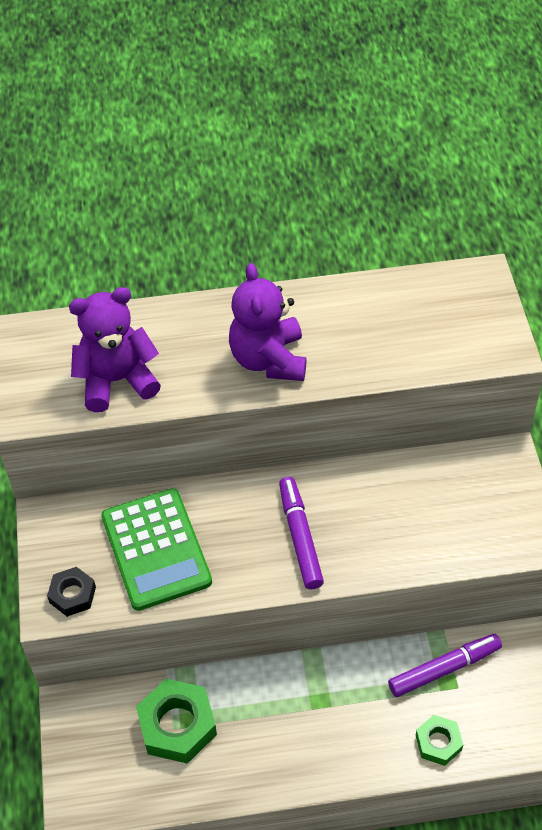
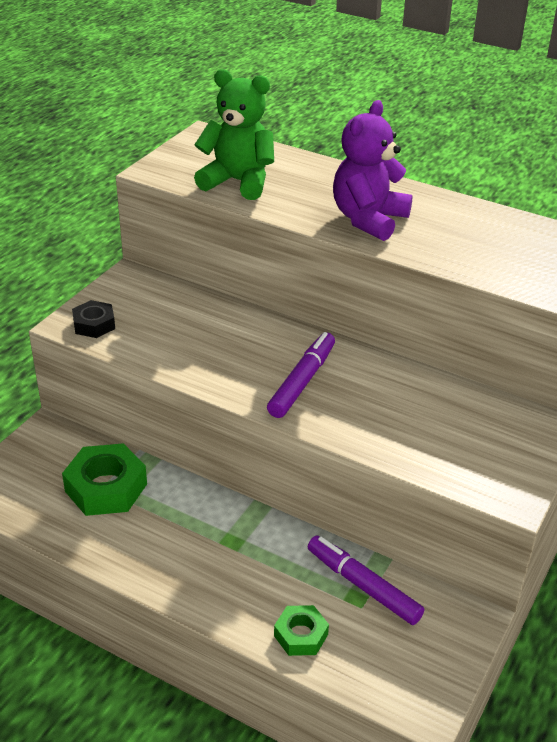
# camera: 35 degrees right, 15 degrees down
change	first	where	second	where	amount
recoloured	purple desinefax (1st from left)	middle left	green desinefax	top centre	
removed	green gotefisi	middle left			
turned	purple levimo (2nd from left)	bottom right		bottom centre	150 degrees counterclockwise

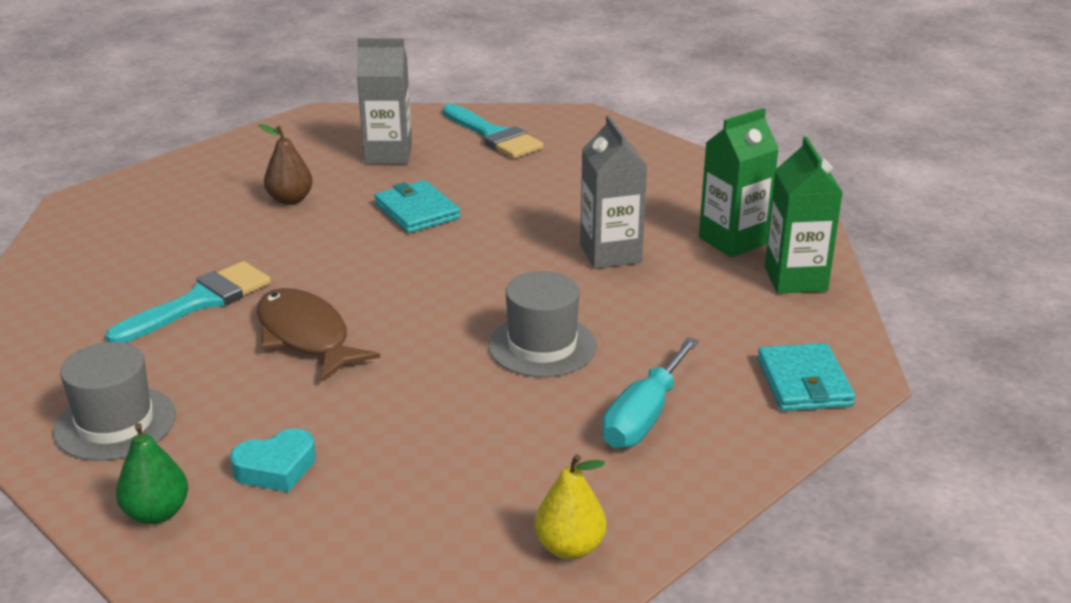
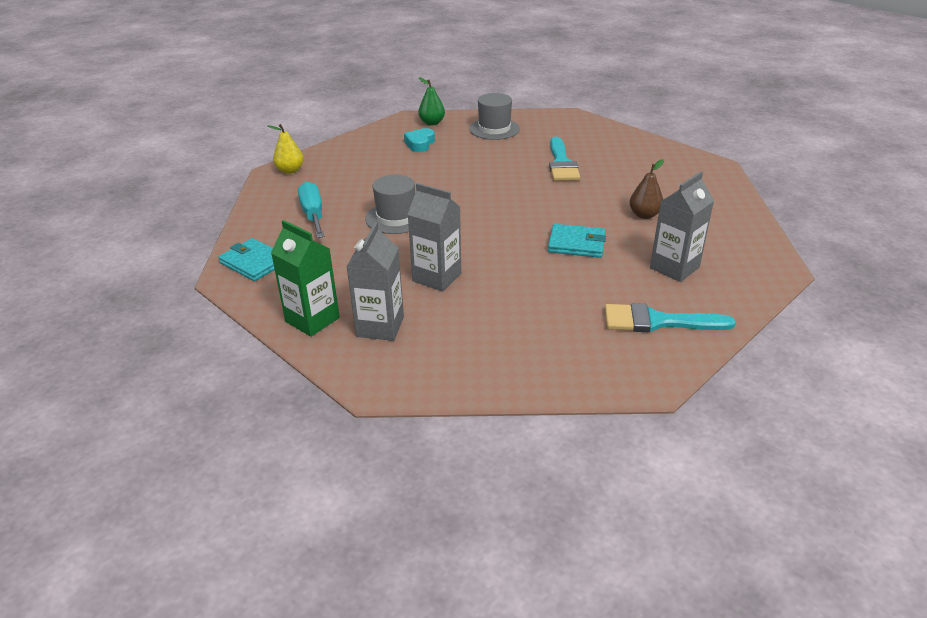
# camera: 135 degrees right, 5 degrees up
change	first	where	second	where	amount
removed	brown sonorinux	middle left			
recoloured	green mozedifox (1st from left)	top right	grey mozedifox (1st from left)	centre	

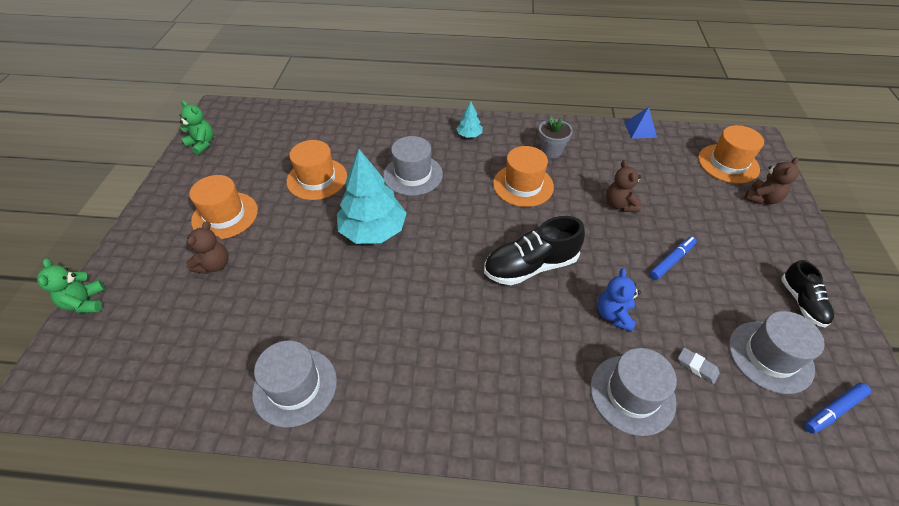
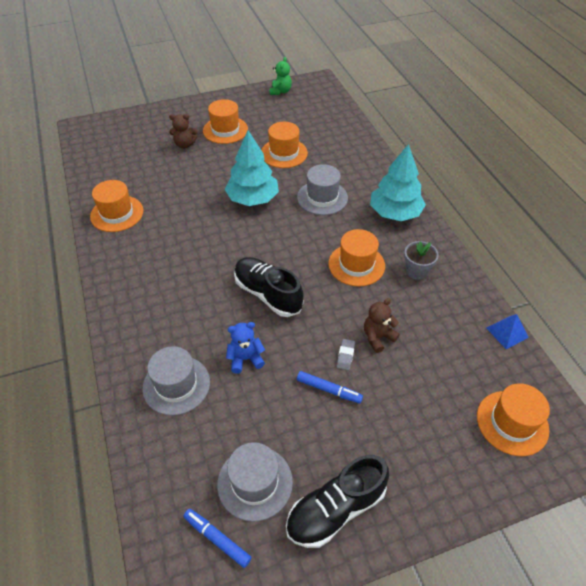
# camera: 65 degrees right, 0 degrees up
change	first	where	second	where	amount
removed	green desinefax (1st from left)	middle left			
recoloured	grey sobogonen (1st from left)	bottom left	orange sobogonen (1st from left)	middle left	
resized	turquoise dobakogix (2nd from left)	top centre		top right	x2.17
moved	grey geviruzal	bottom right		centre	
removed	brown desinefax (3rd from left)	middle right			
resized	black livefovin (2nd from left)	middle right		bottom centre	x1.64

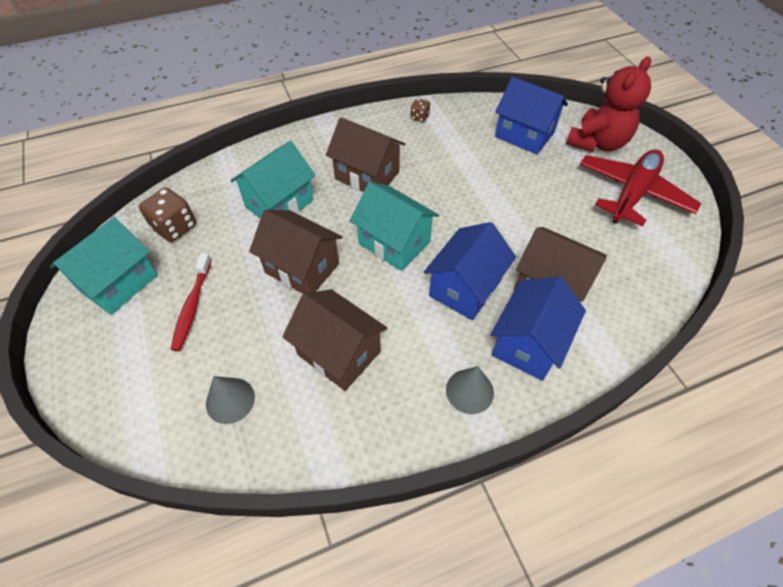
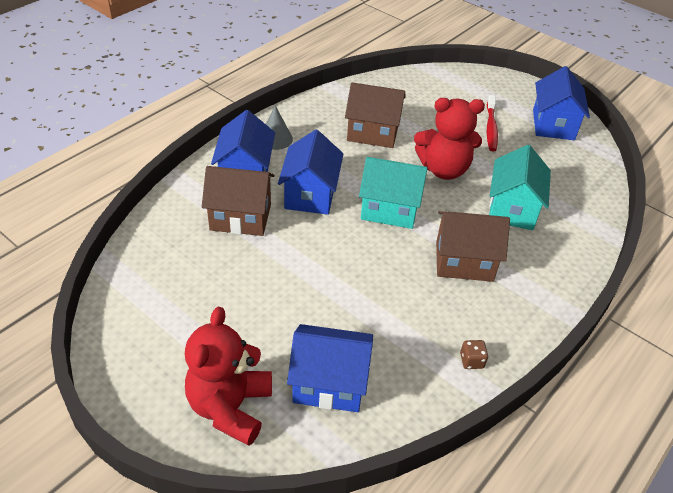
# camera: 150 degrees right, 10 degrees down
change	first	where	second	where	amount
recoloured	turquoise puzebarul (1st from left)	middle left	blue puzebarul (4th from left)	top right	
removed	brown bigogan (1st from left)	middle left			
turned	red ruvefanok	middle left		top right	150 degrees counterclockwise
removed	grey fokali (1st from left)	bottom left			
replaced	brown puzebarul (1st from left)	centre	red desinefax (2nd from left)	top right	
removed	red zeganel	top right			

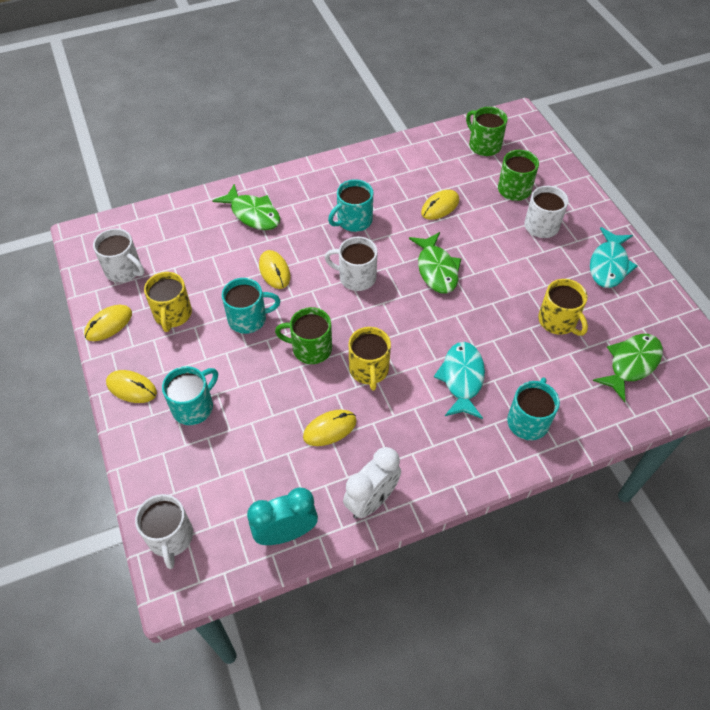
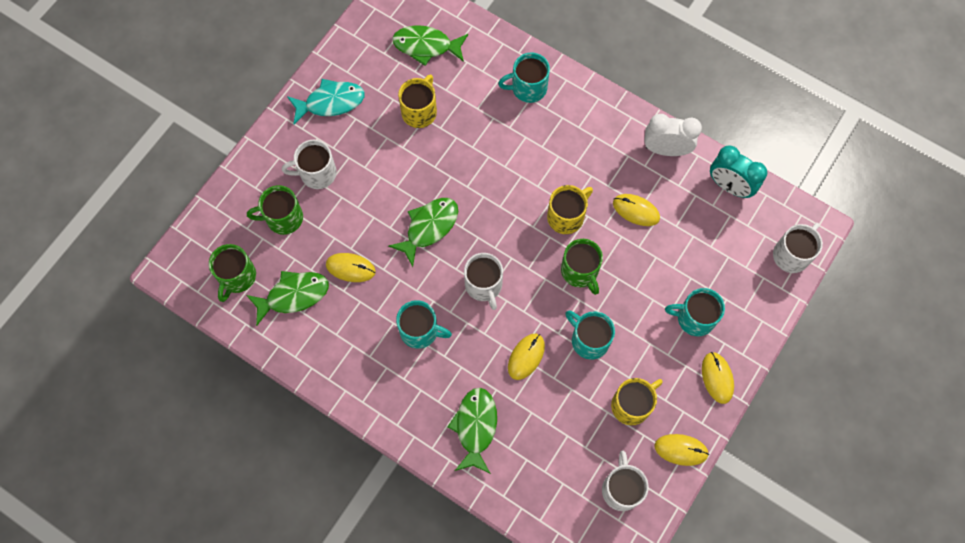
# camera: 125 degrees left, 15 degrees up
change	first	where	second	where	amount
removed	turquoise sonorinux (1st from left)	centre			
added			green sonorinux (1st from left)	middle left	

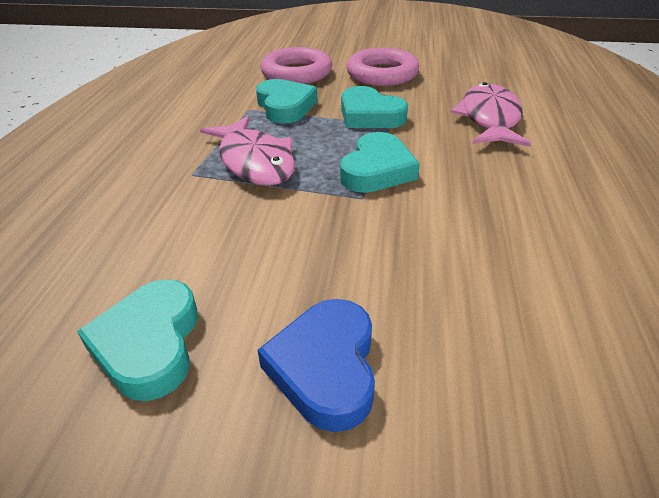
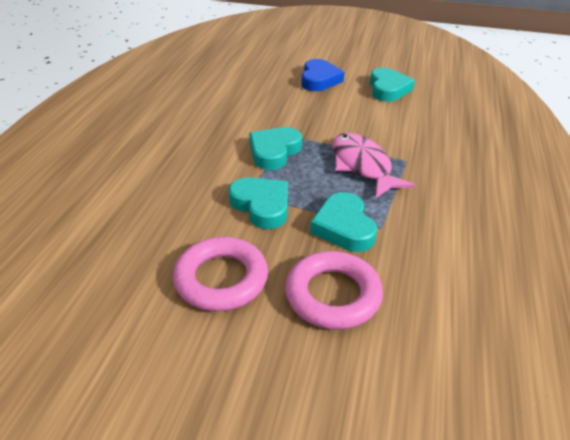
# camera: 175 degrees left, 0 degrees up
change	first	where	second	where	amount
removed	pink sonorinux (2nd from left)	top right			

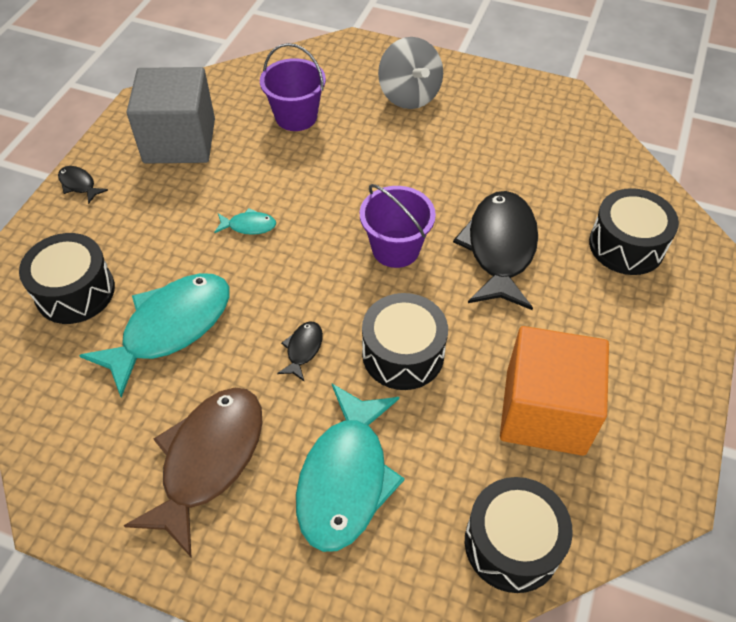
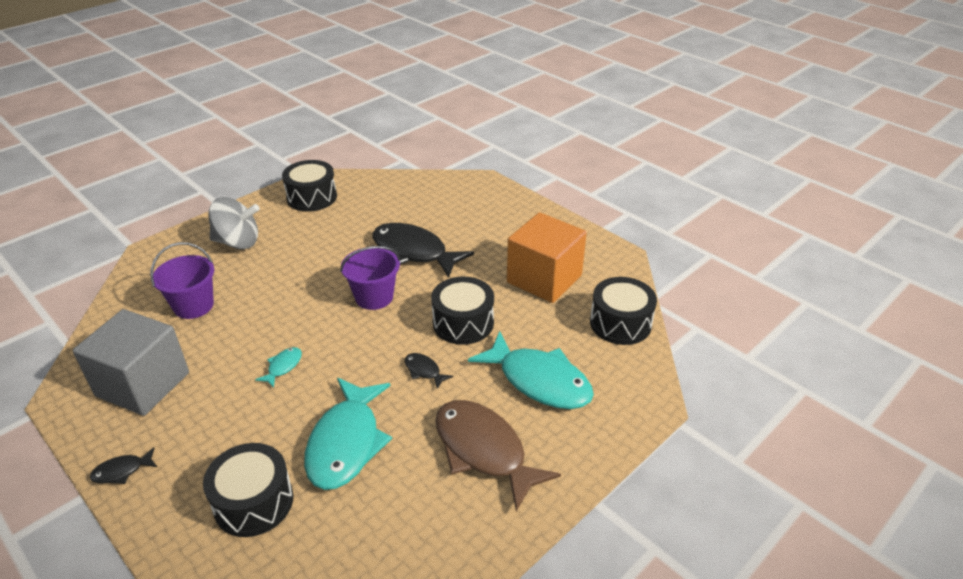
# camera: 65 degrees left, 15 degrees down
change	first	where	second	where	amount
turned	turquoise sonorinux (1st from left in the first image)	middle left	turquoise sonorinux (2nd from left)	bottom centre	150 degrees counterclockwise
moved	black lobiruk (4th from left in the first image)	middle right	black lobiruk (2nd from left)	top left	

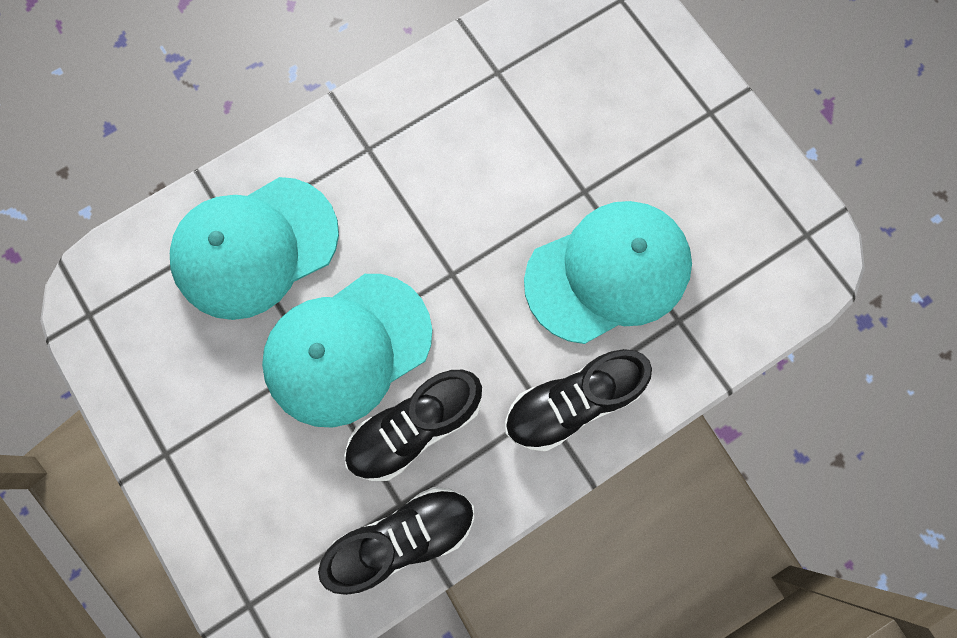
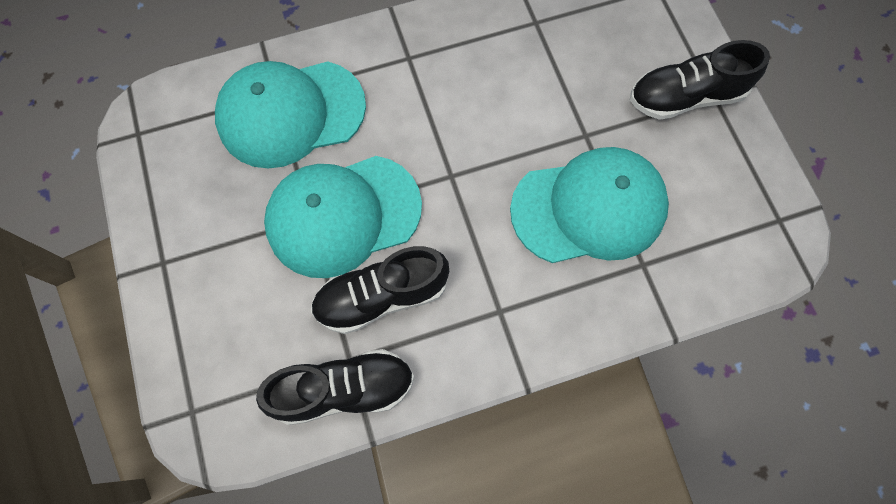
# camera: 15 degrees right, 5 degrees down
change	first	where	second	where	amount
moved	black livefovin (3rd from left)	centre		top right	

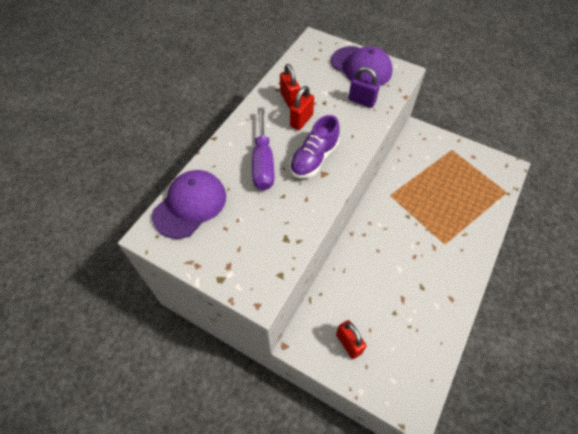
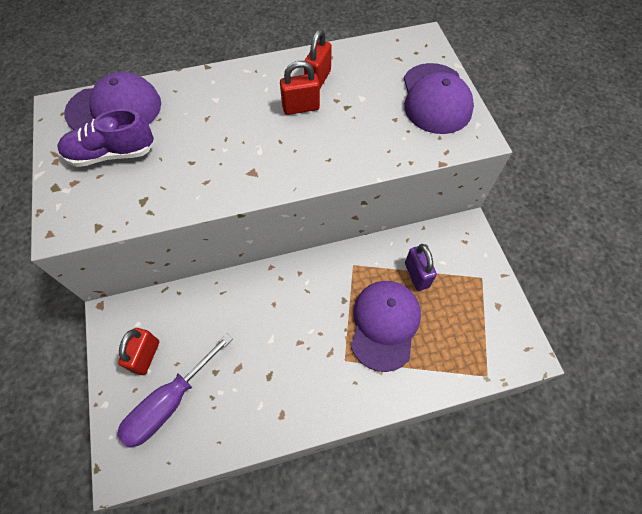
# camera: 45 degrees right, 5 degrees up
change	first	where	second	where	amount
moved	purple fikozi	centre		bottom left	
moved	purple livefovin	centre		top left	
moved	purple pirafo	top centre		centre	
added			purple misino (2nd from left)	centre	

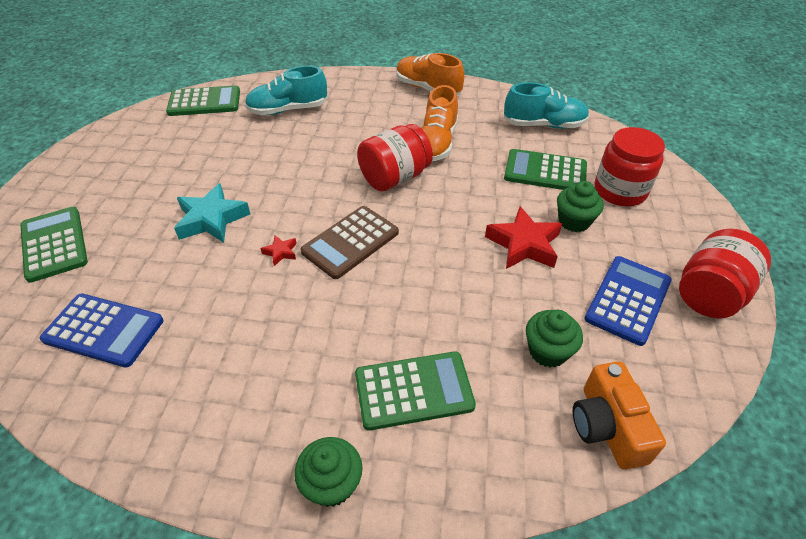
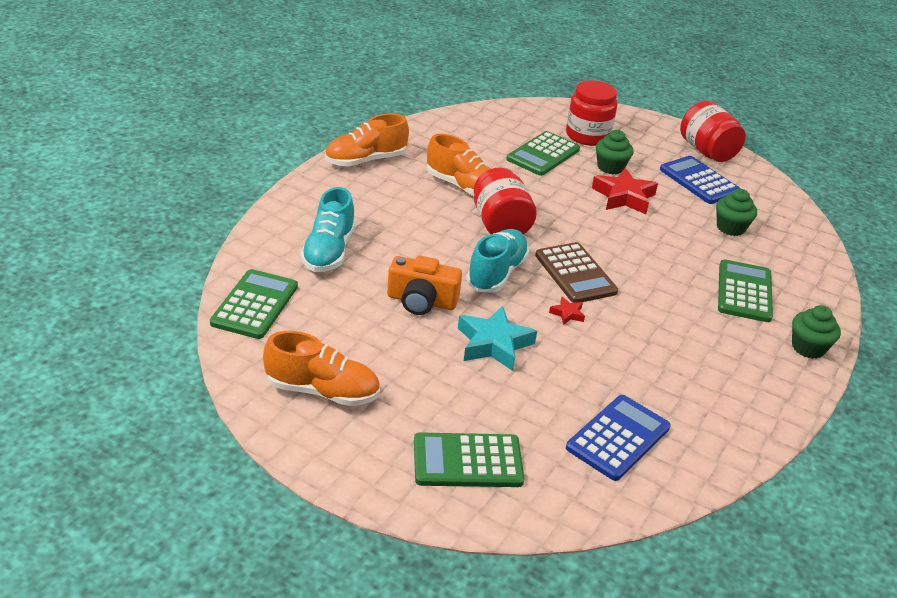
# camera: 70 degrees left, 10 degrees down
change	first	where	second	where	amount
moved	turquoise livefovin (2nd from left)	top right		centre	
moved	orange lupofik	bottom right		centre	
added			orange livefovin (1st from left)	centre	

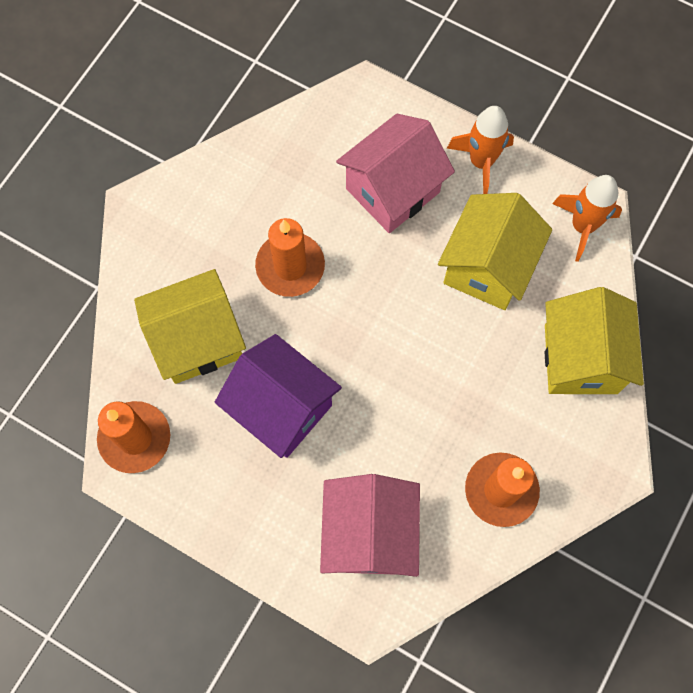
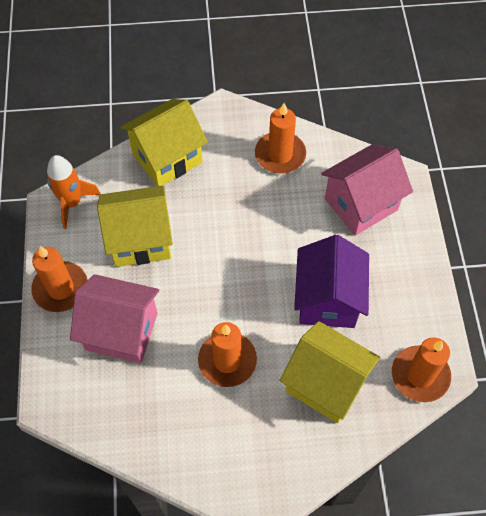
# camera: 125 degrees left, 10 degrees down
change	first	where	second	where	amount
replaced	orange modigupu (1st from left)	top right	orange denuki (1st from left)	middle left	

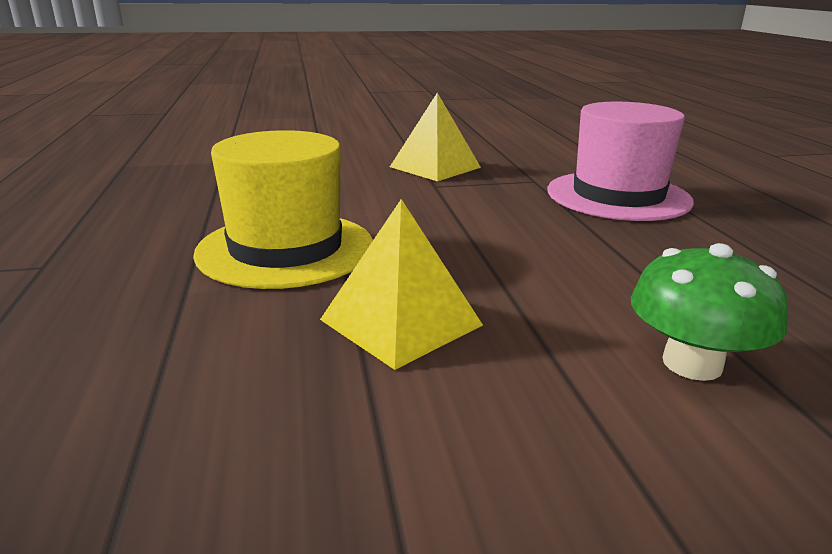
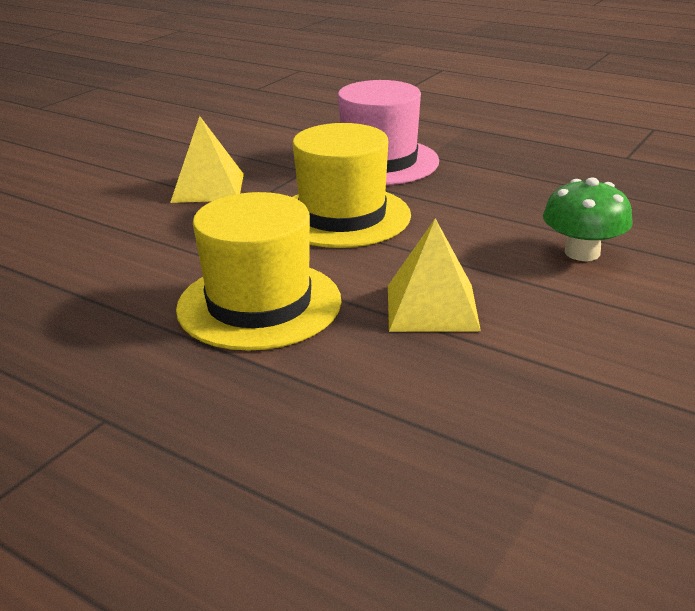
# camera: 45 degrees left, 5 degrees up
change	first	where	second	where	amount
added			yellow sobogonen (2nd from left)	top centre	

